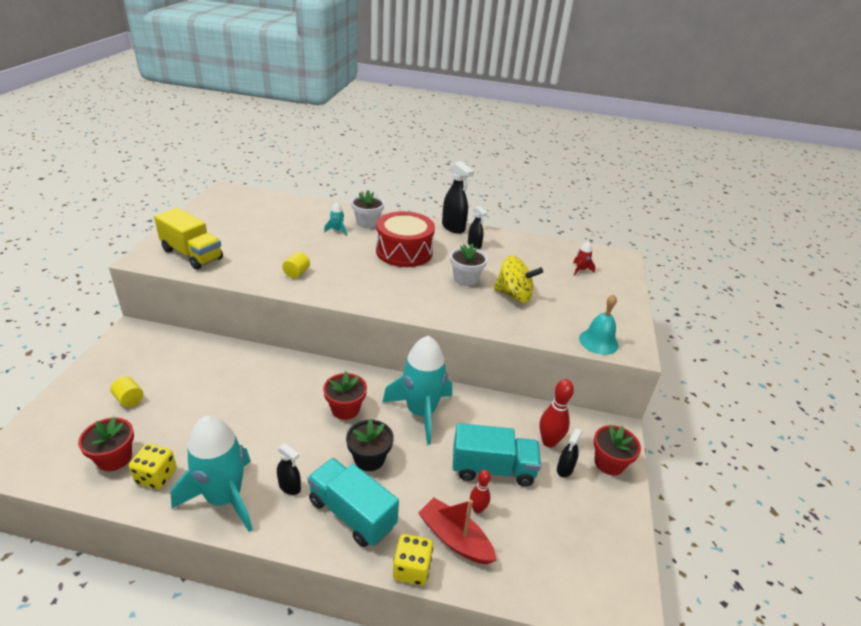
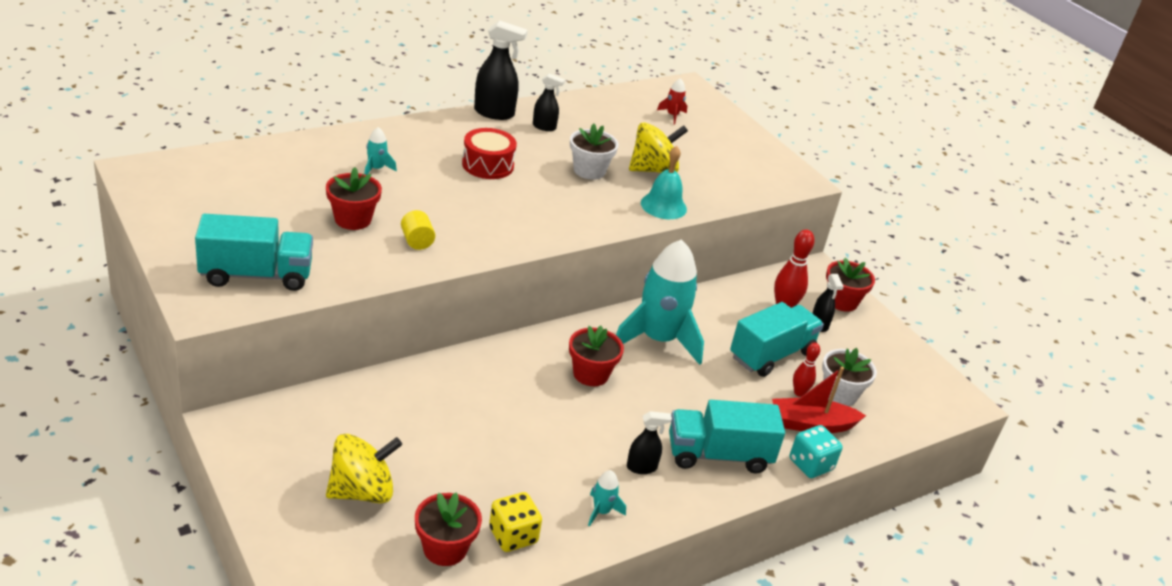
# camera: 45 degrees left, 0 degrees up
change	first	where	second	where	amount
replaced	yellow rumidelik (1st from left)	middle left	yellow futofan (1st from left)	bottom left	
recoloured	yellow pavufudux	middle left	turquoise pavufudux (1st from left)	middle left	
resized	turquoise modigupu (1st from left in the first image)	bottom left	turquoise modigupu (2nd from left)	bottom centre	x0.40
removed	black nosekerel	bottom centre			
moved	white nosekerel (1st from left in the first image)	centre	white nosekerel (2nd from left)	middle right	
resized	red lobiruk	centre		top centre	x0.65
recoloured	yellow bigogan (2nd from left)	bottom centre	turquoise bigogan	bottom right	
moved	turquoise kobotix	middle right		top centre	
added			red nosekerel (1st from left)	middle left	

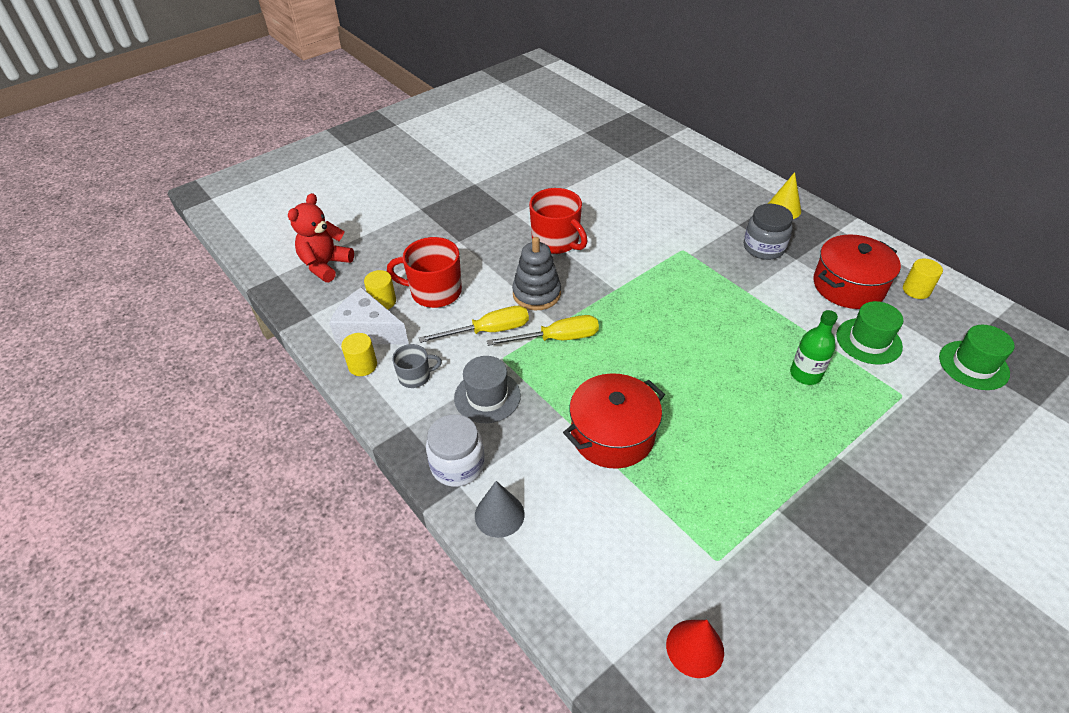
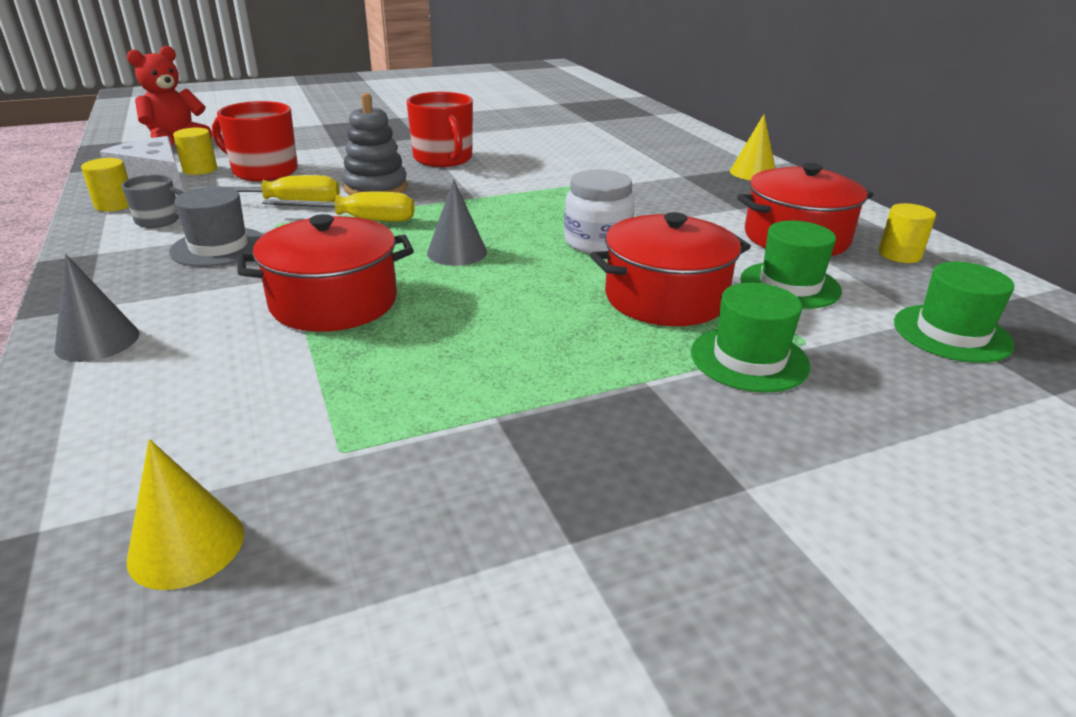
# camera: 15 degrees right, 15 degrees down
change	first	where	second	where	amount
moved	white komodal	centre		top centre	
recoloured	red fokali	bottom centre	yellow fokali (1st from left)	bottom left	
removed	grey komodal	top right			
replaced	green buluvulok	middle right	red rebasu (2nd from left)	centre	
added			grey fokali (2nd from left)	top centre	
added			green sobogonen (1st from left)	middle right	

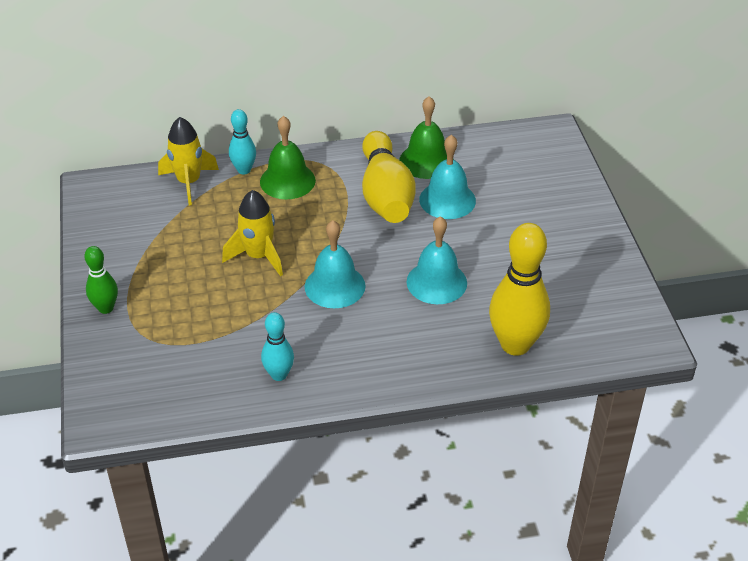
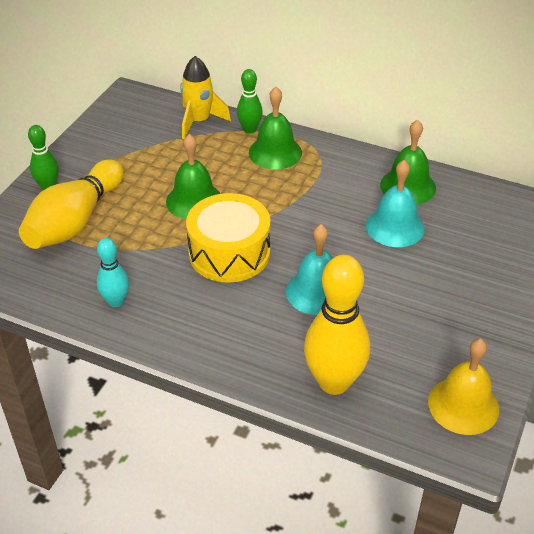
# camera: 35 degrees right, 0 degrees up
change	first	where	second	where	amount
replaced	yellow modigupu (2nd from left)	centre	green kobotix (1st from left)	top centre	
recoloured	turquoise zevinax (1st from left)	top left	green zevinax (2nd from left)	top centre	
replaced	turquoise kobotix (1st from left)	centre	yellow lobiruk	centre	
moved	yellow zevinax (1st from left)	top centre		middle left	
added			yellow kobotix	bottom right	

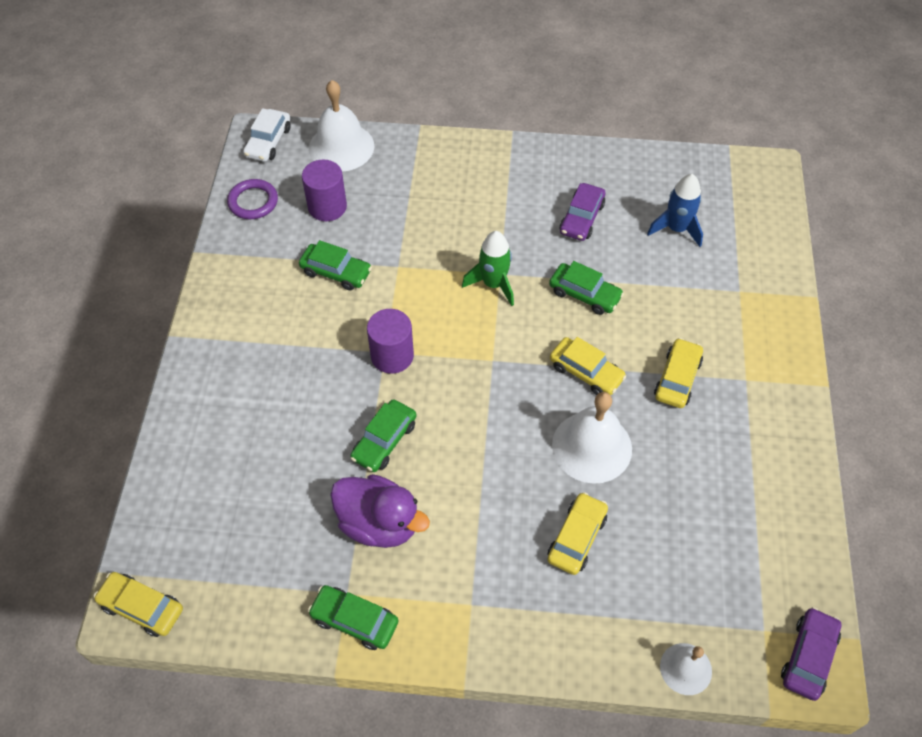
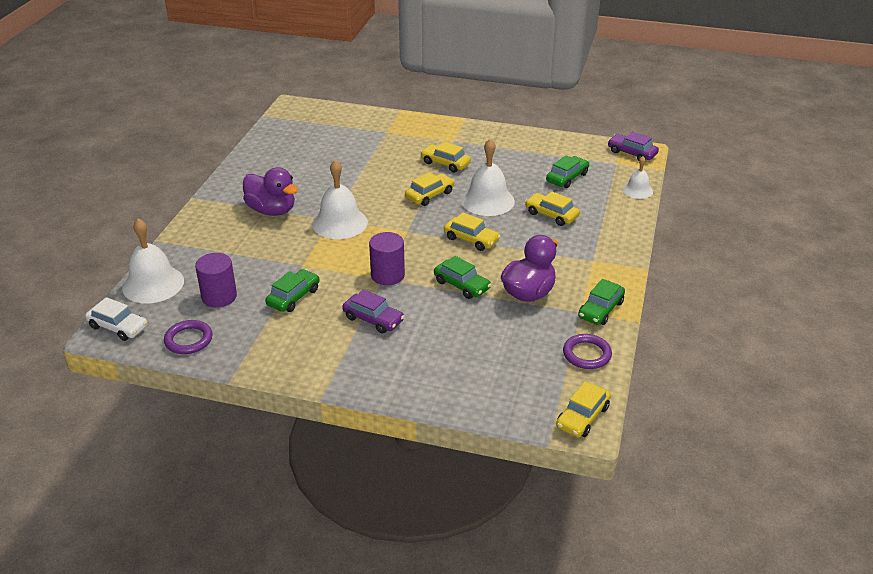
# camera: 80 degrees left, 20 degrees down
change	first	where	second	where	amount
replaced	green modigupu	centre	white kobotix (2nd from left)	centre	
moved	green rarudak (4th from left in the first image)	centre	green rarudak (3rd from left)	top centre	
moved	purple rarudak (1st from left)	top centre		centre	
removed	blue modigupu	top right			
added			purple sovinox (1st from left)	top left	
added			yellow rarudak (3rd from left)	centre	
added			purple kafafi (2nd from left)	middle right	

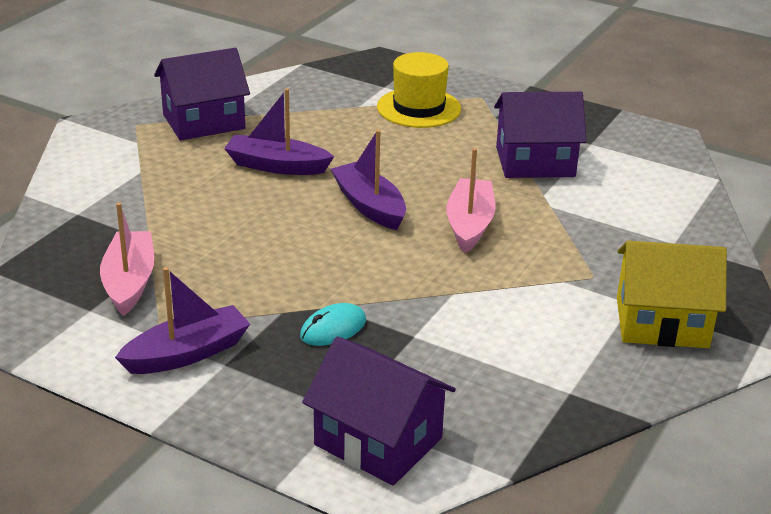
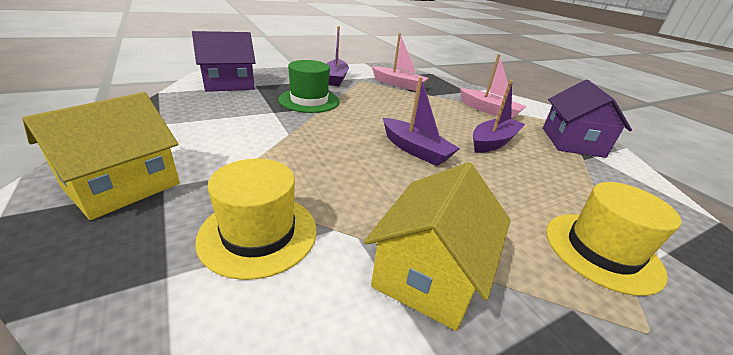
# camera: 120 degrees right, 0 degrees up
change	first	where	second	where	amount
replaced	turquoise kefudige	centre	green sobogonen	top centre	
turned	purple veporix (3rd from left in the first image)	centre	purple veporix (2nd from left)	centre	45 degrees clockwise
moved	pink veporix (2nd from left)	centre		top right	
recoloured	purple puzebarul (3rd from left)	top right	yellow puzebarul (2nd from left)	bottom centre	
added			yellow sobogonen (1st from left)	centre	

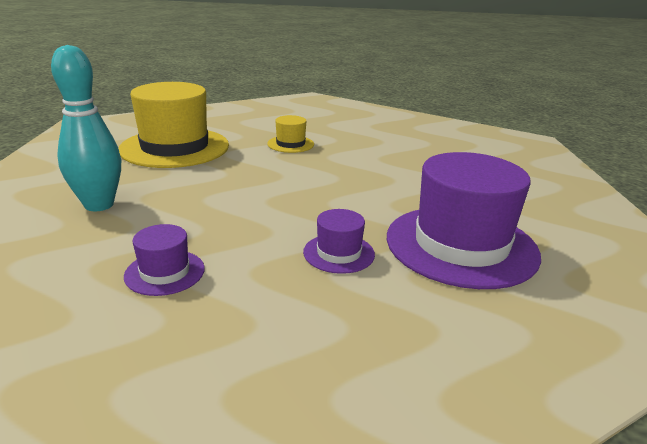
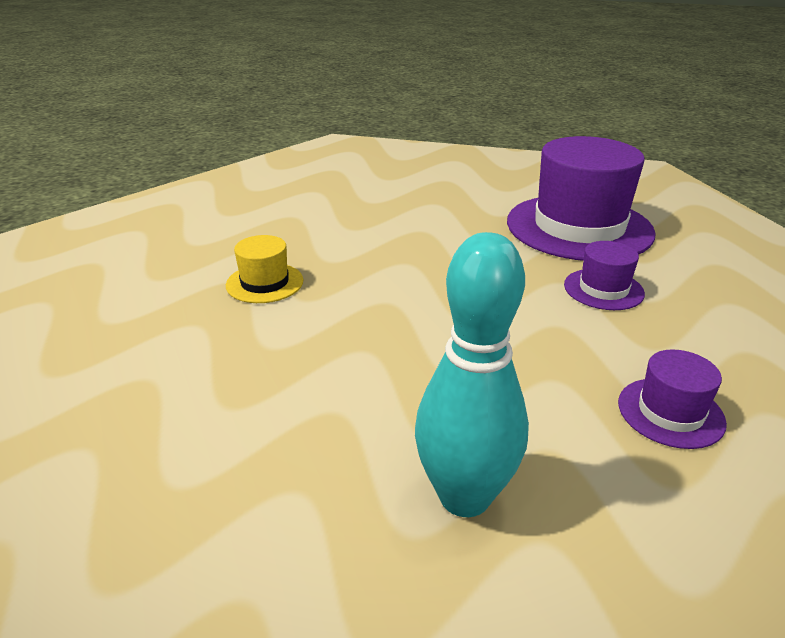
# camera: 75 degrees left, 5 degrees up
change	first	where	second	where	amount
removed	yellow sobogonen (1st from left)	top left			

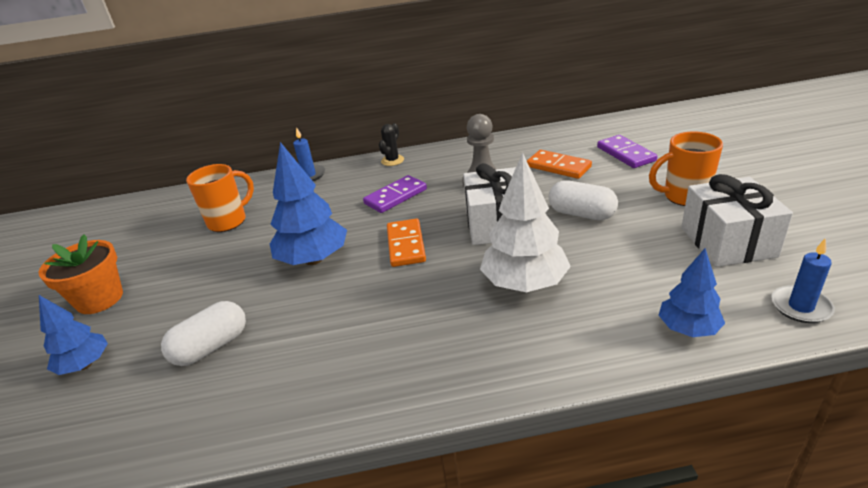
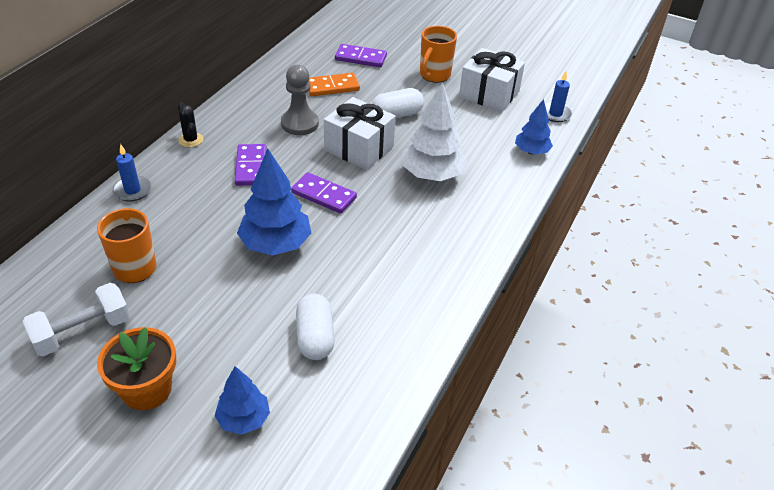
# camera: 60 degrees left, 10 degrees up
change	first	where	second	where	amount
recoloured	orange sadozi (1st from left)	centre	purple sadozi (2nd from left)	centre	
added			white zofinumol	middle left	

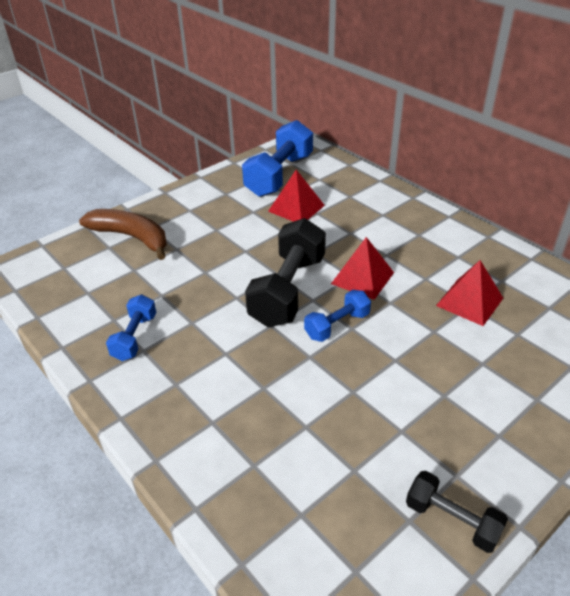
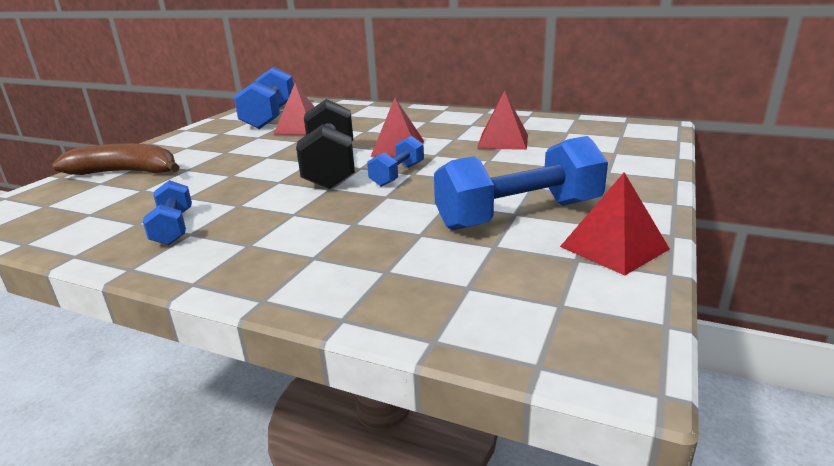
# camera: 25 degrees left, 15 degrees down
change	first	where	second	where	amount
replaced	black zofinumol (2nd from left)	bottom right	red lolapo (4th from left)	middle right	
added			blue zofinumol (4th from left)	centre	

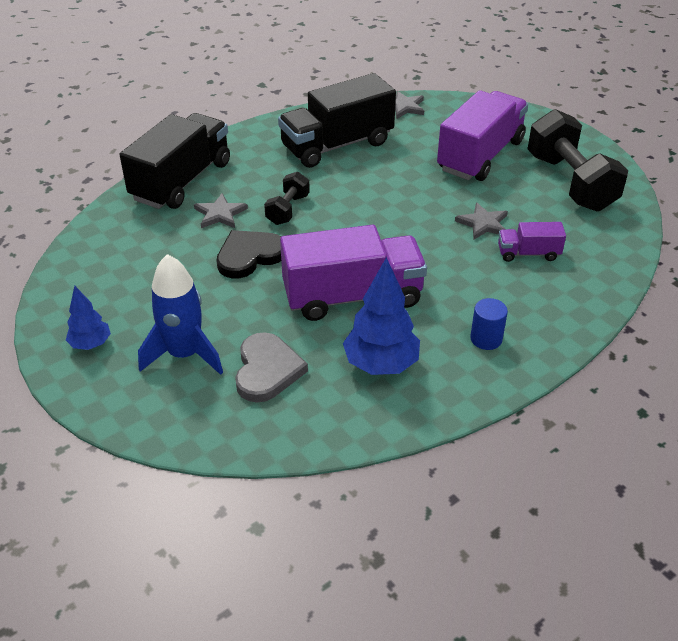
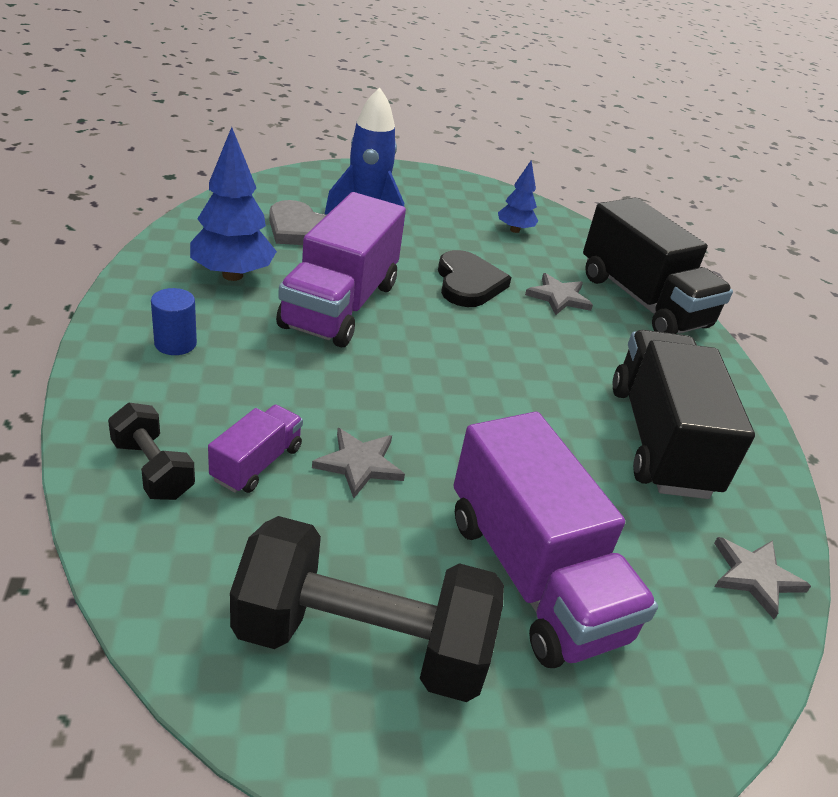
# camera: 115 degrees right, 5 degrees down
change	first	where	second	where	amount
moved	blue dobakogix (1st from left in the first image)	middle left	blue dobakogix (2nd from left)	top centre	
moved	black zofinumol (1st from left)	top centre		middle left	

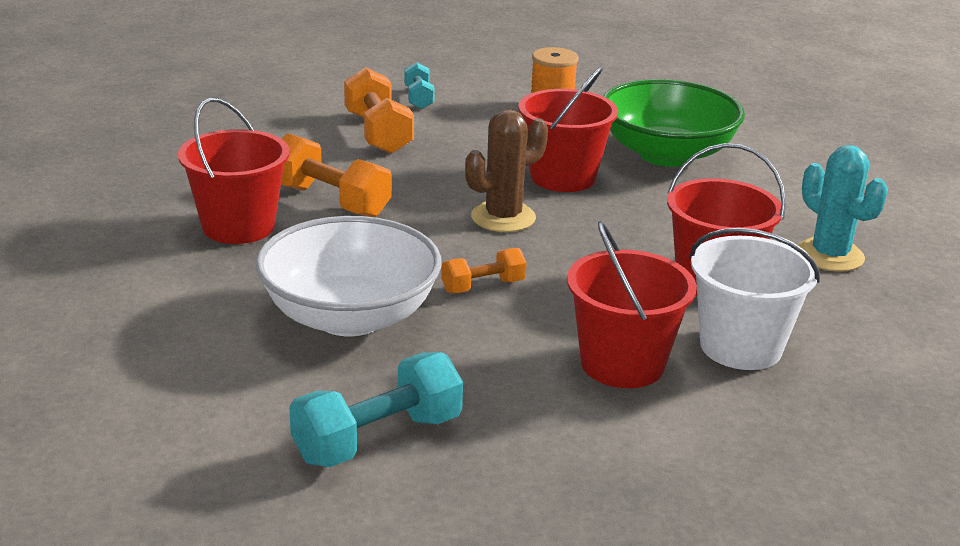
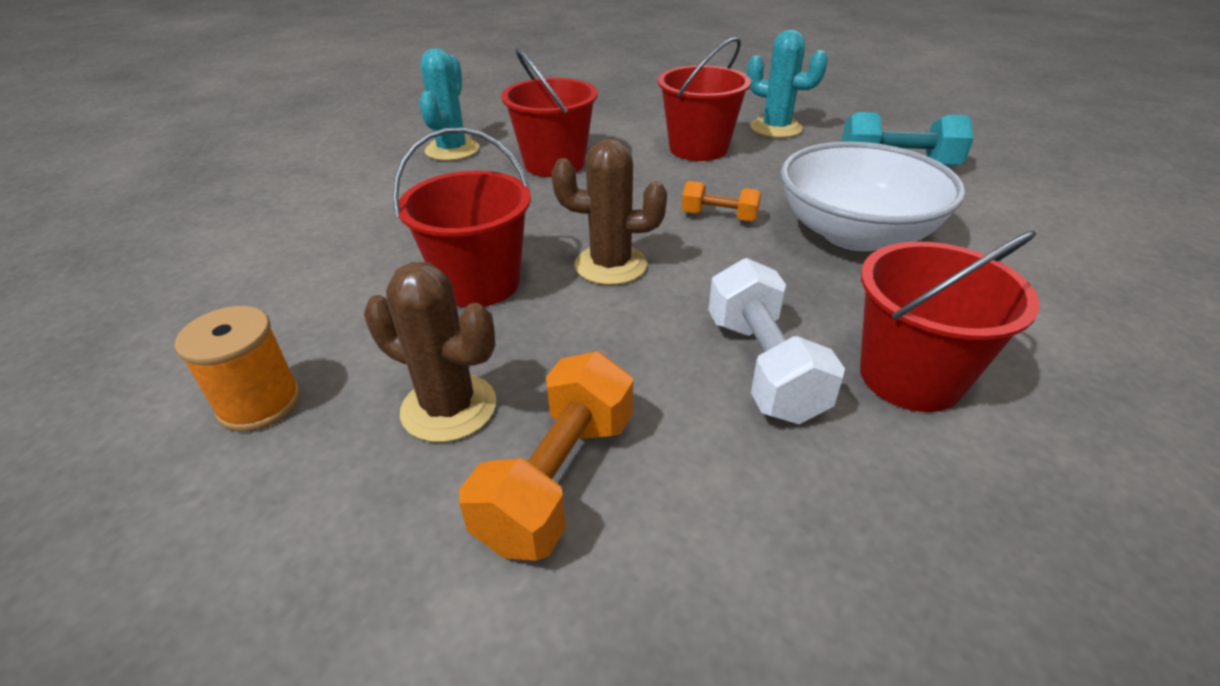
# camera: 135 degrees left, 10 degrees up
change	first	where	second	where	amount
recoloured	orange zofinumol (1st from left)	top centre	white zofinumol	centre	
removed	turquoise zofinumol (2nd from left)	top centre			
removed	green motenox	top right			
removed	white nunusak	middle right			
added			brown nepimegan (1st from left)	centre	
added			turquoise nepimegan (2nd from left)	top centre	

